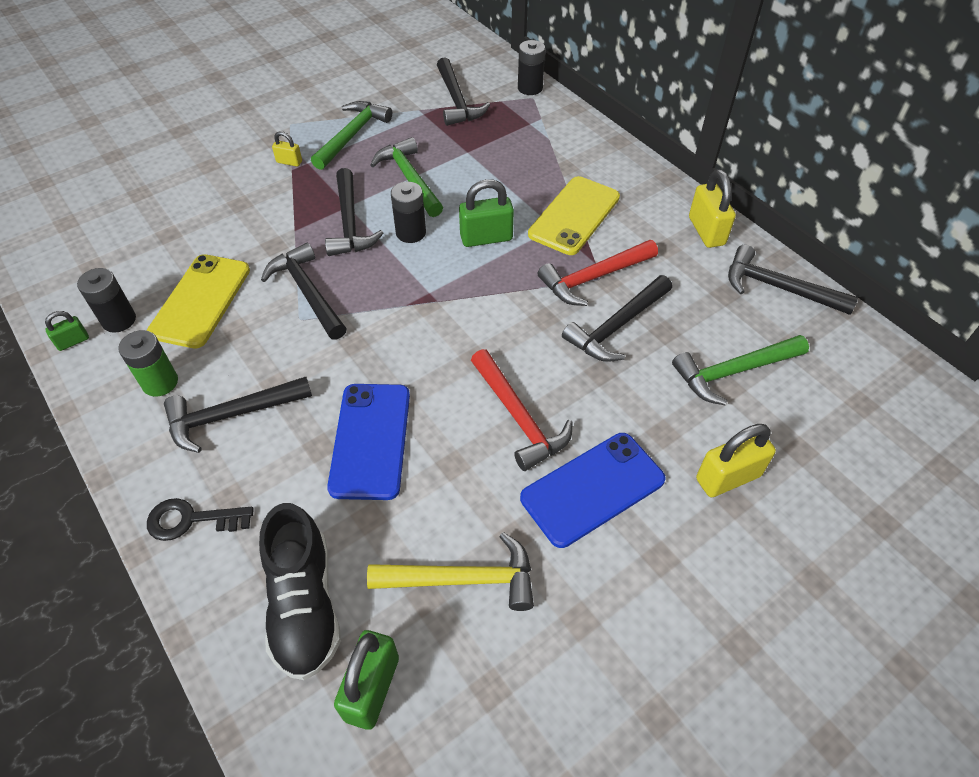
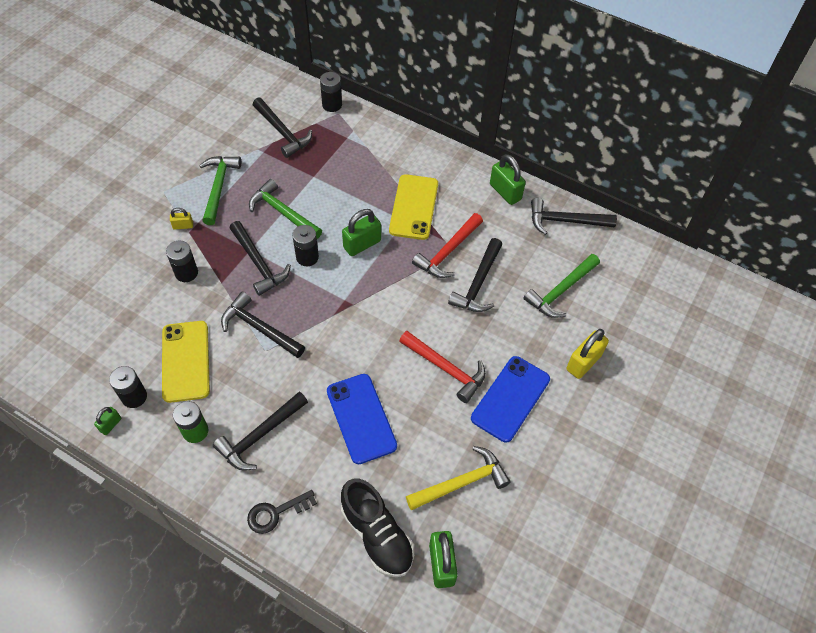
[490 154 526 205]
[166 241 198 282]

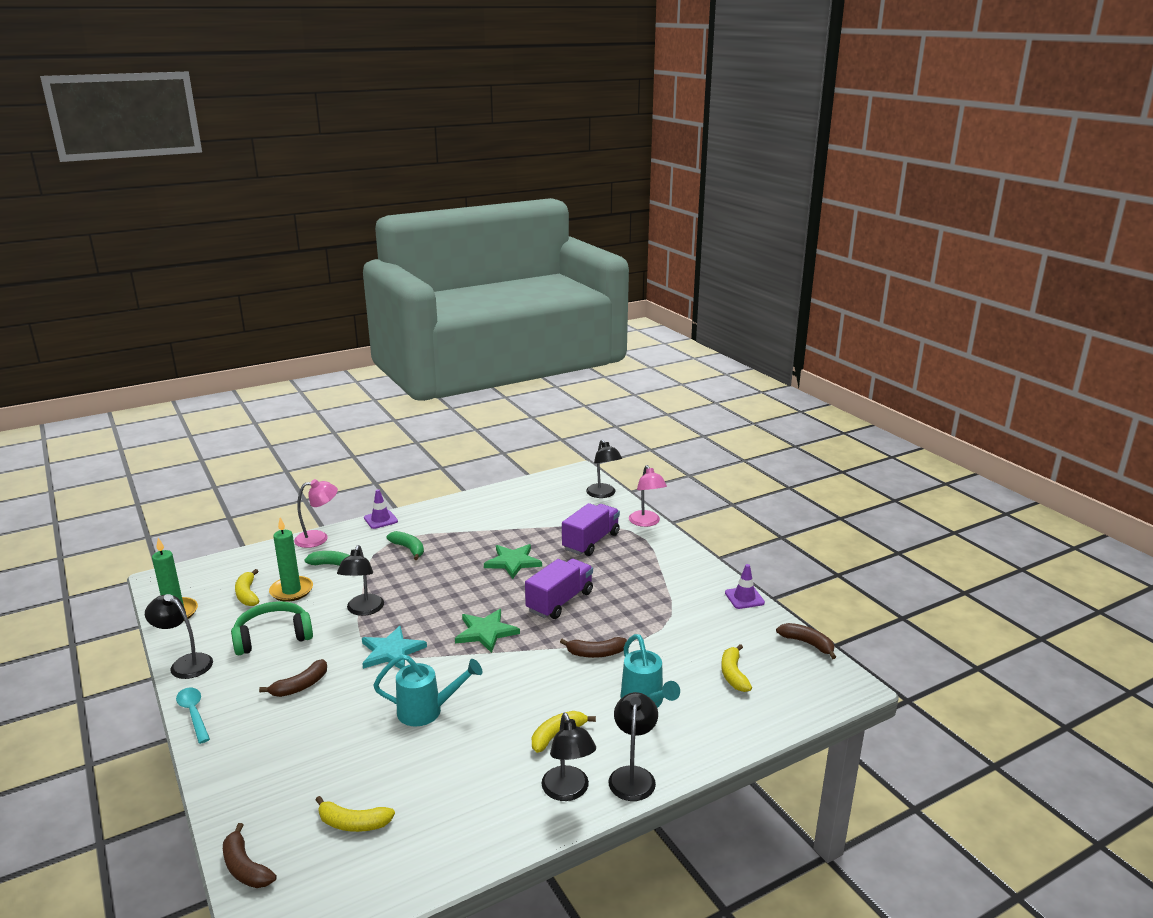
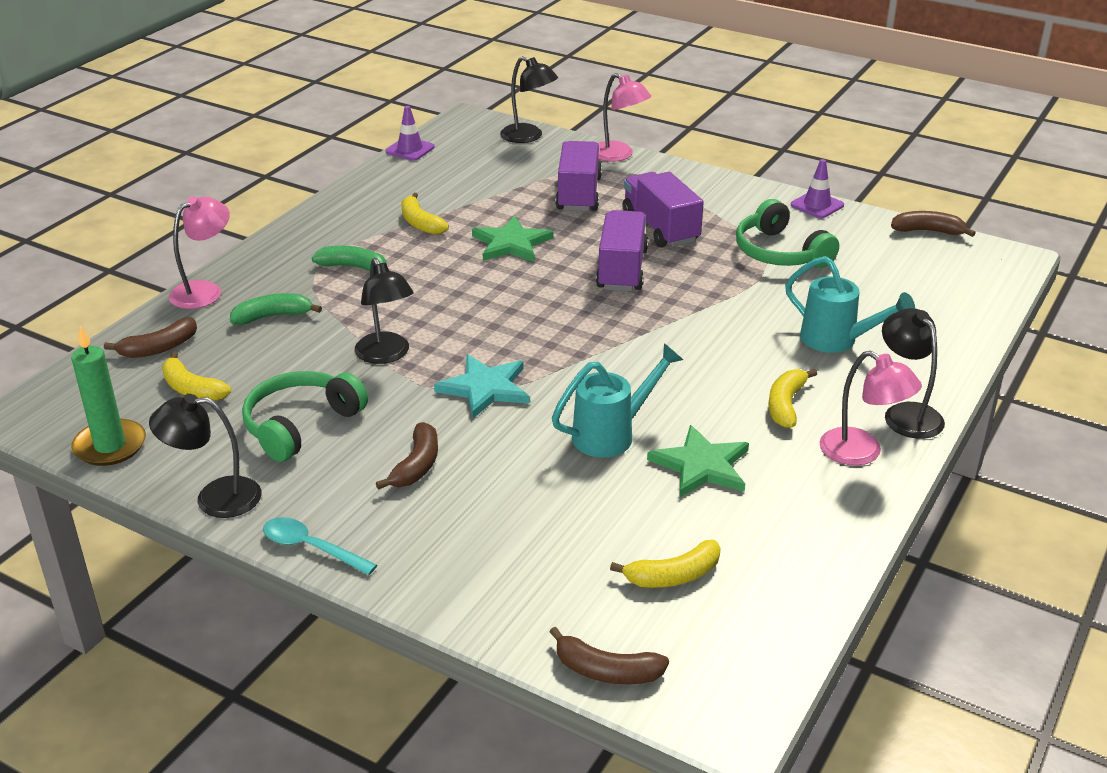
[269 517 313 602] (first image)
[386 106 435 161]
[647 425 749 497]
[820 351 922 466]
[104 317 197 358]
[402 193 449 235]
[622 172 704 247]
[736 199 839 268]

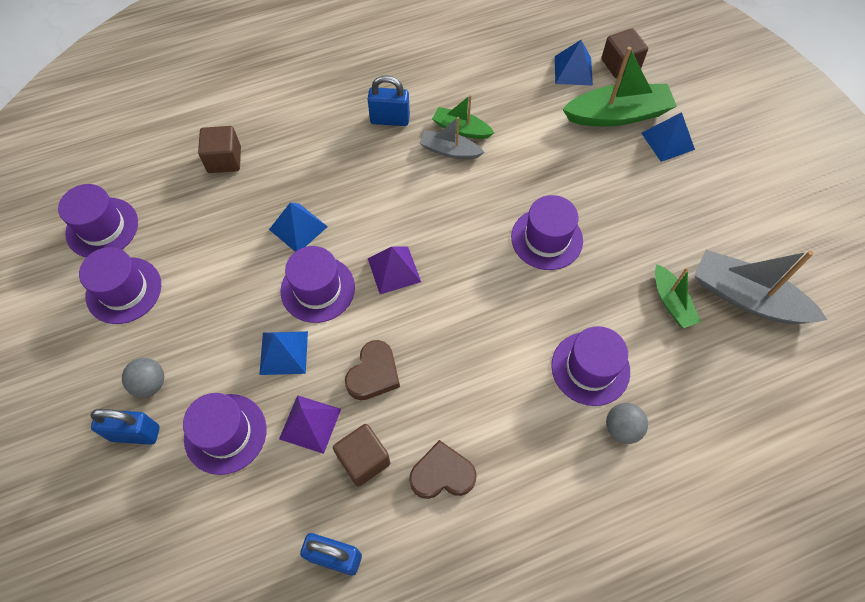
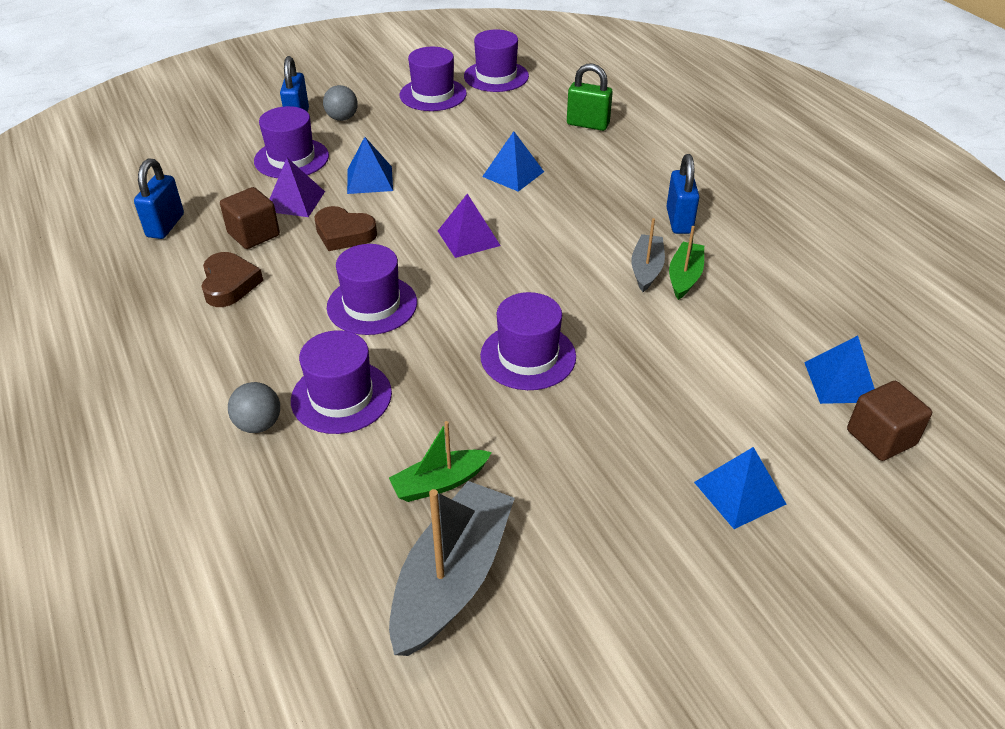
[567 63 613 131]
[327 244 417 335]
[562 47 677 127] (first image)

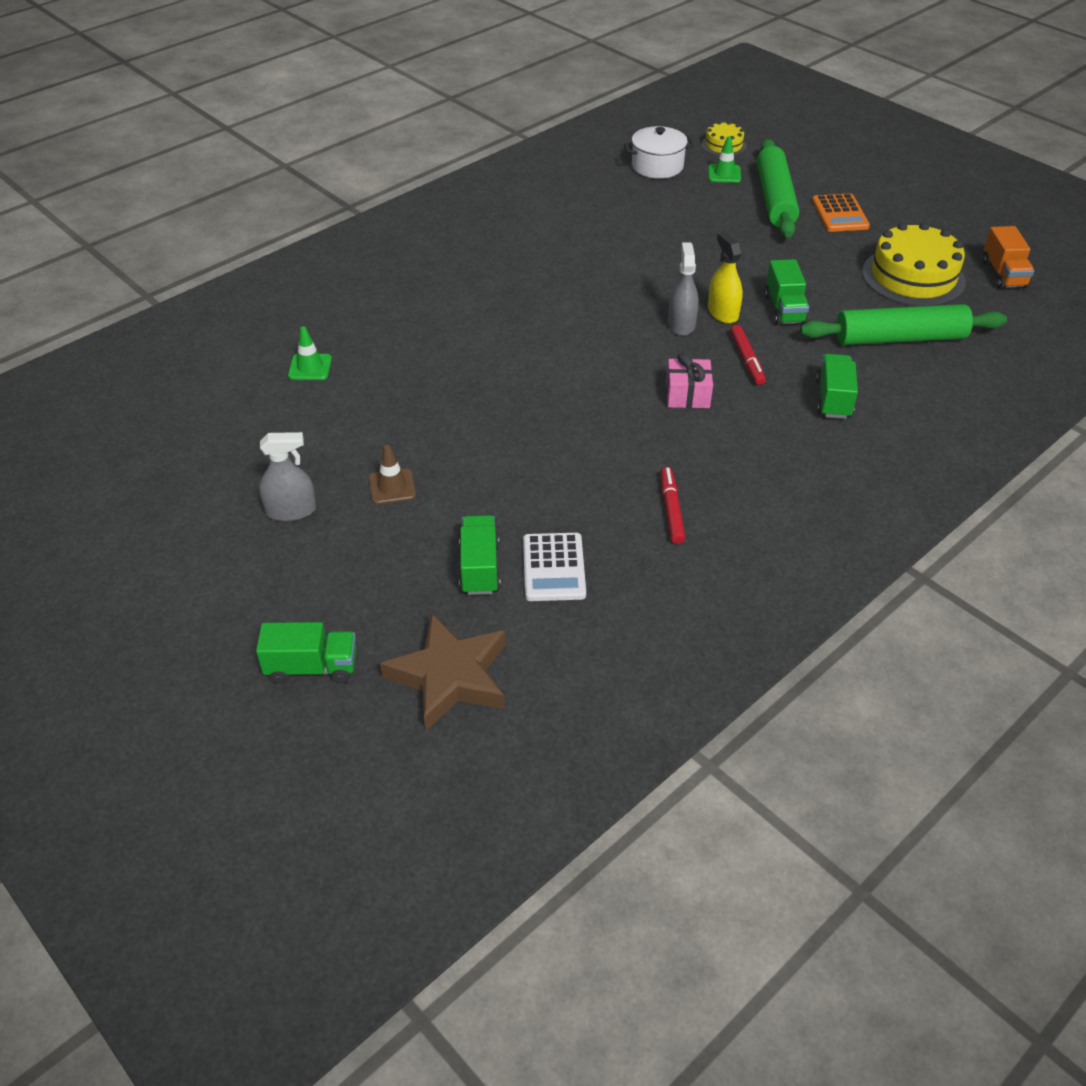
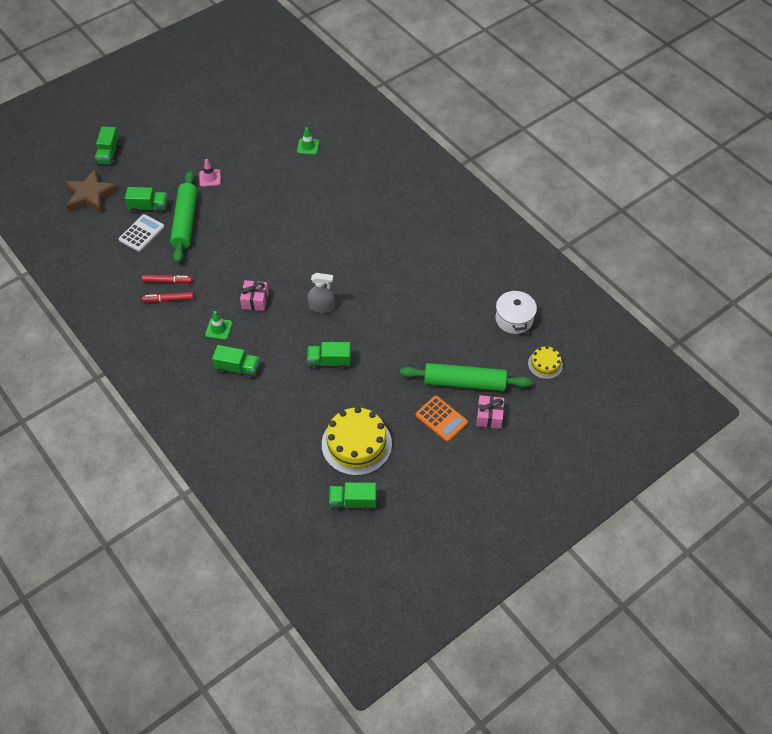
[259 432 316 521] (first image)
[199 159 221 187]
[119 214 164 252]
[205 311 232 340]
[708 232 743 324] (first image)
[142 292 194 302]
[170 171 197 263]
[416 396 468 442]
[329 482 376 512]
[476 395 504 429]

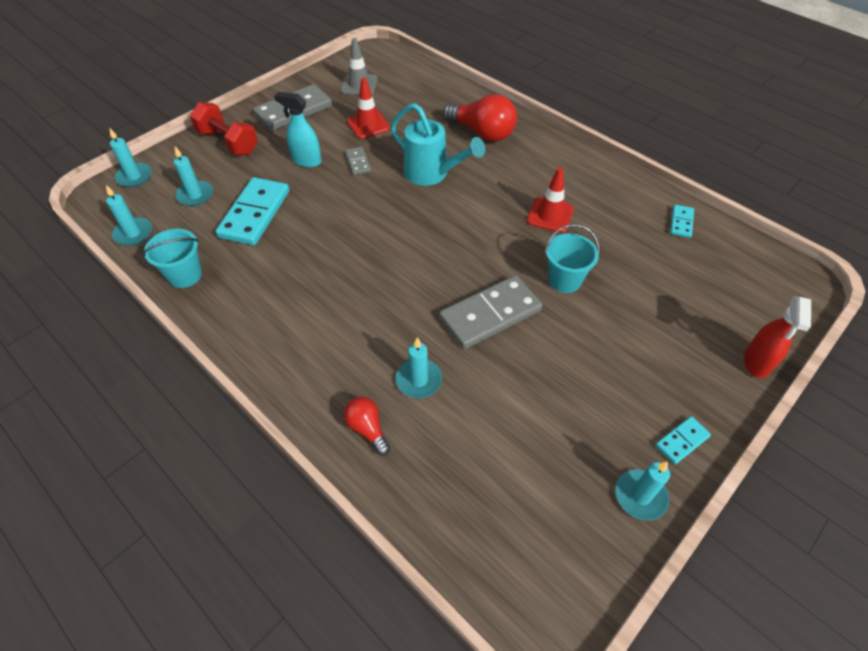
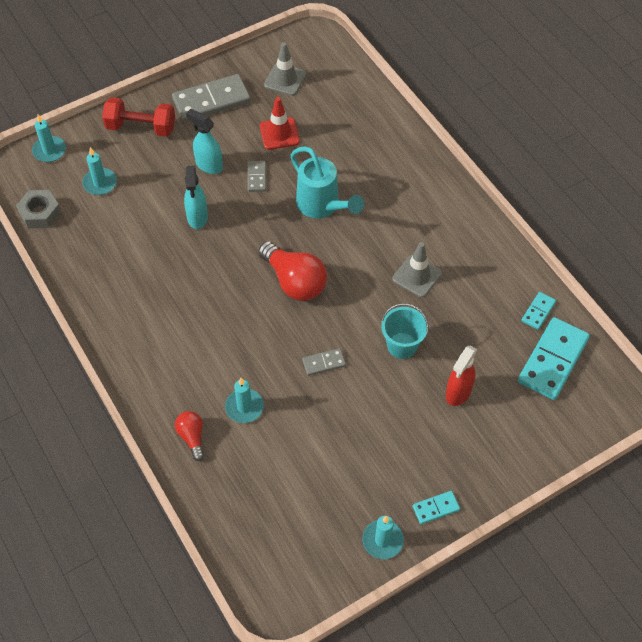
[16 190 61 229]
[142 229 202 288] (first image)
[102 97 175 137]
[518 317 590 400]
[302 348 346 376]
[258 241 327 301]
[392 242 442 297]
[446 346 477 406]
[184 166 208 229]

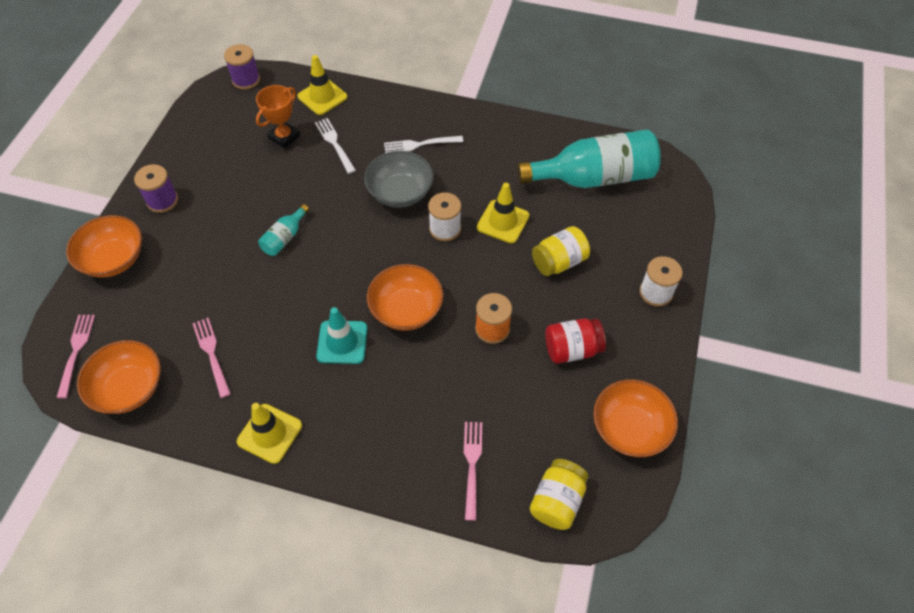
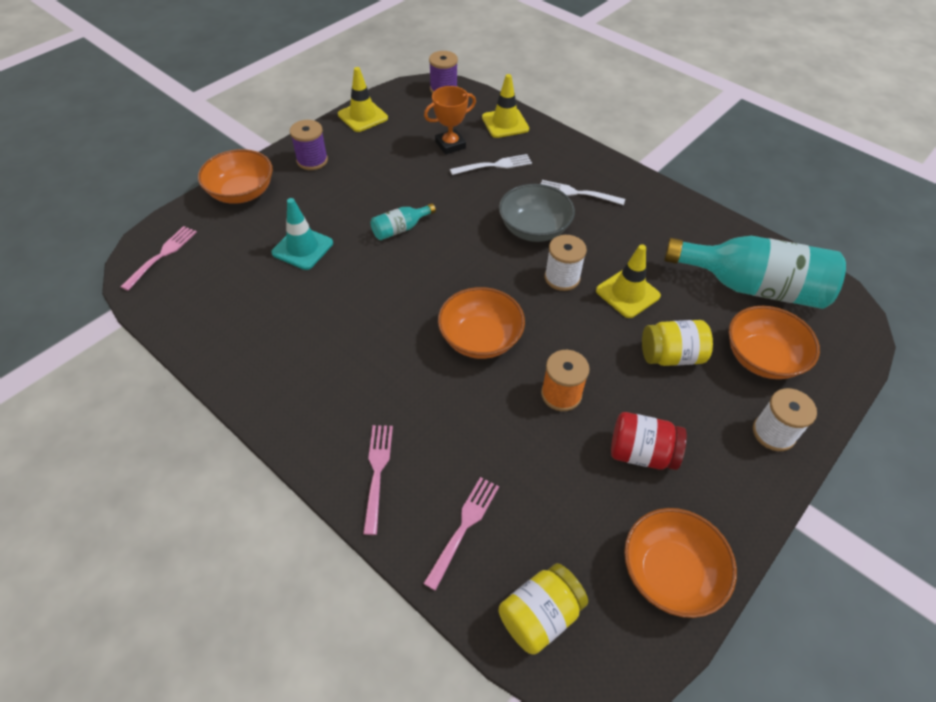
[729 306 820 379]
[363 425 393 535]
[338 67 388 132]
[450 154 532 175]
[271 198 333 270]

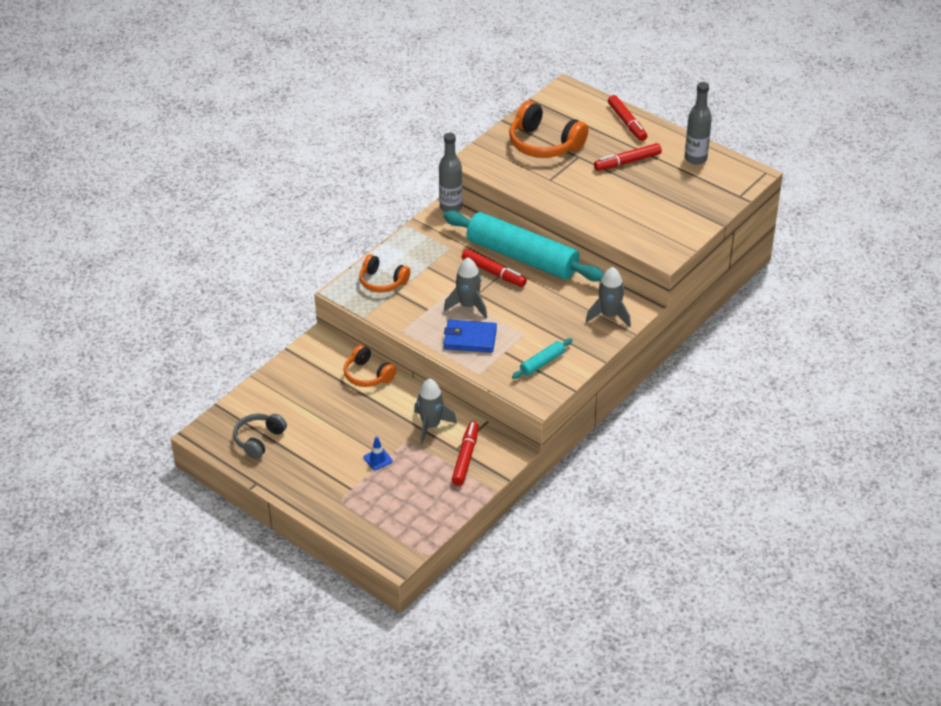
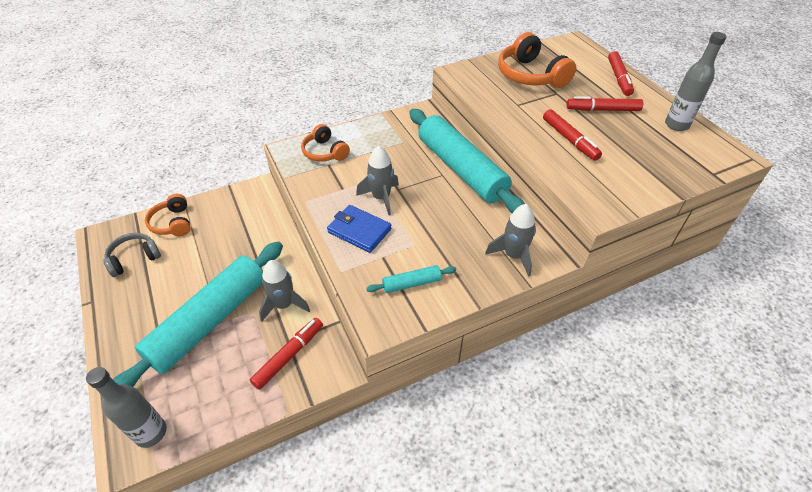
[145 194 191 236]
[113 241 283 387]
[86 367 167 448]
[543 109 602 161]

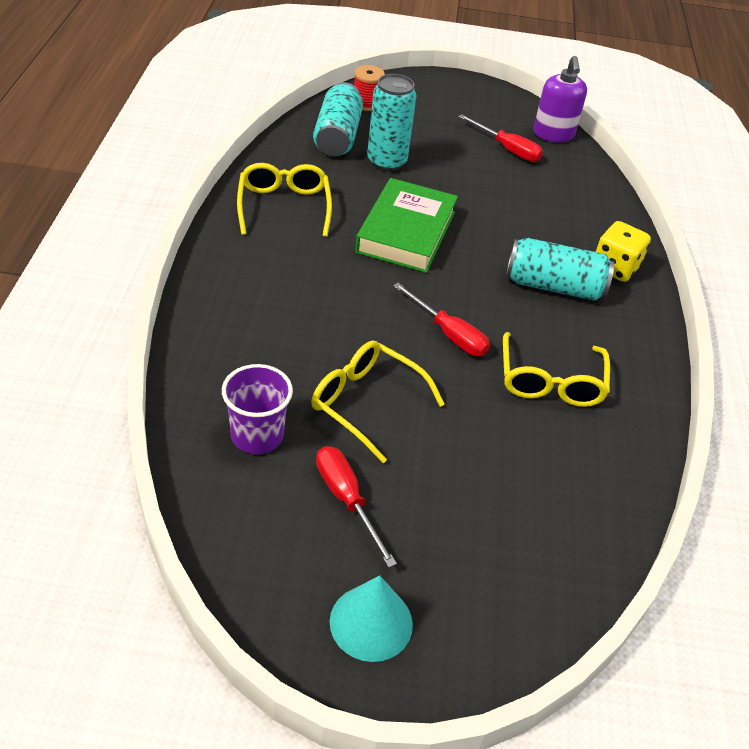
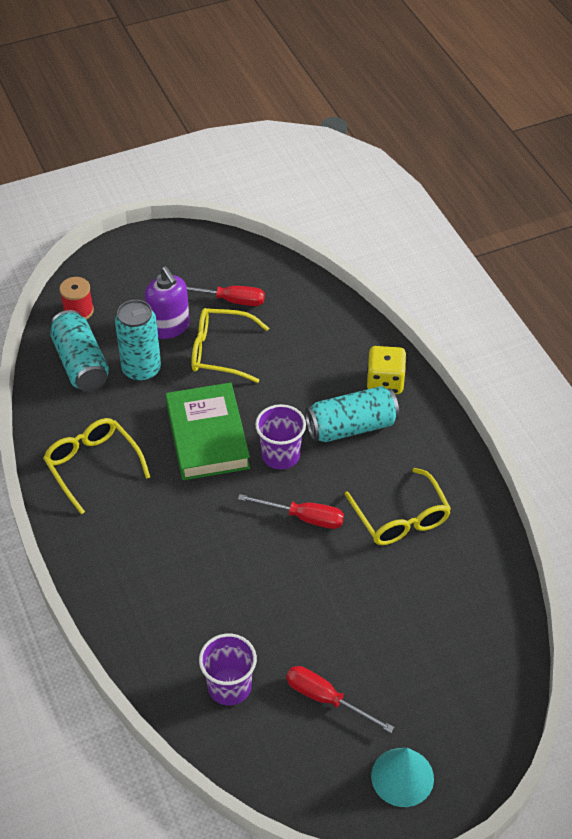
[191 308 269 383]
[145 267 190 339]
[255 404 306 469]

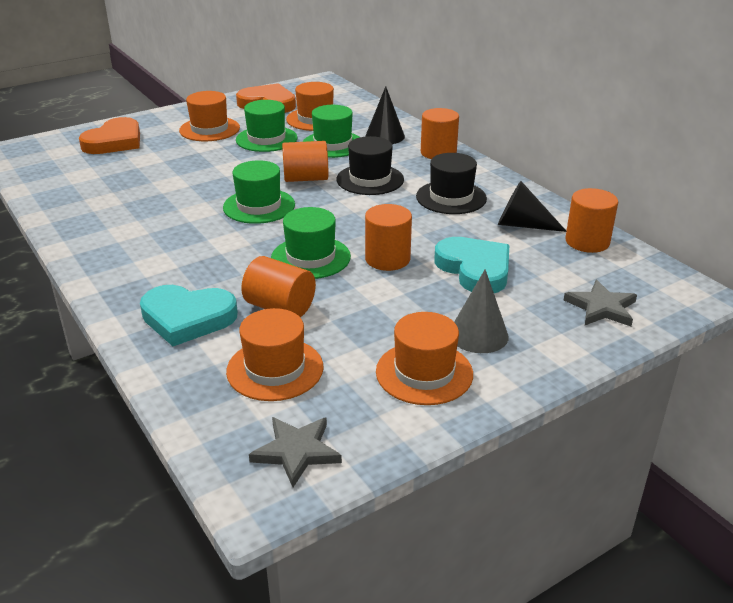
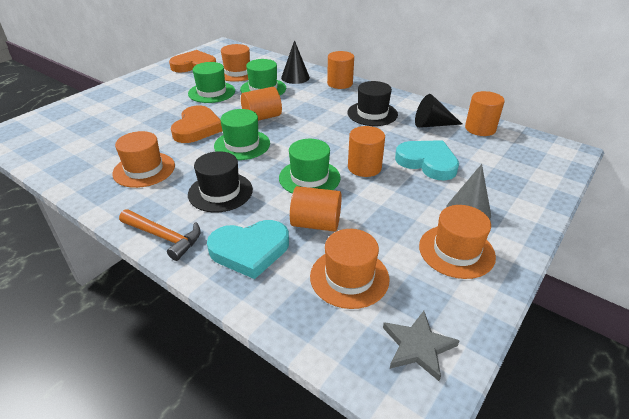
[171 105 222 143]
[112 131 175 188]
[188 151 253 213]
[564 280 637 326] (first image)
[119 209 201 261]

